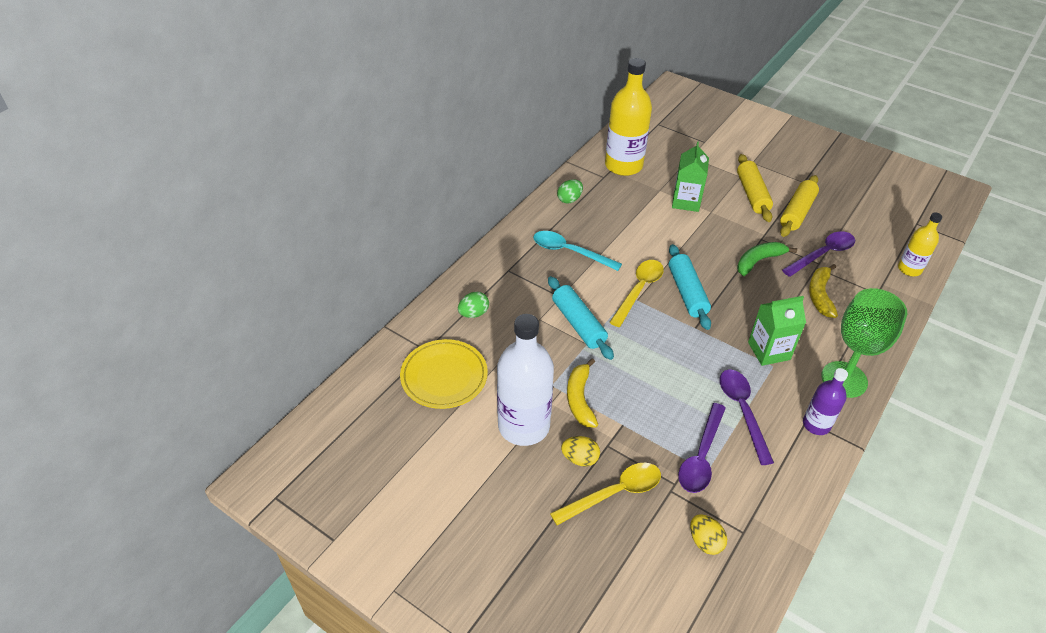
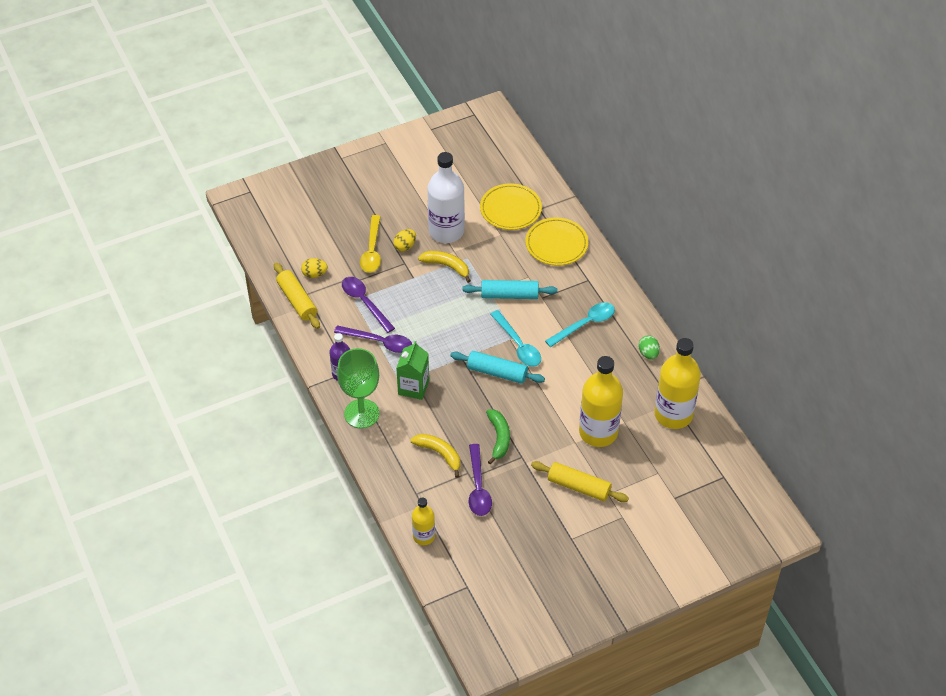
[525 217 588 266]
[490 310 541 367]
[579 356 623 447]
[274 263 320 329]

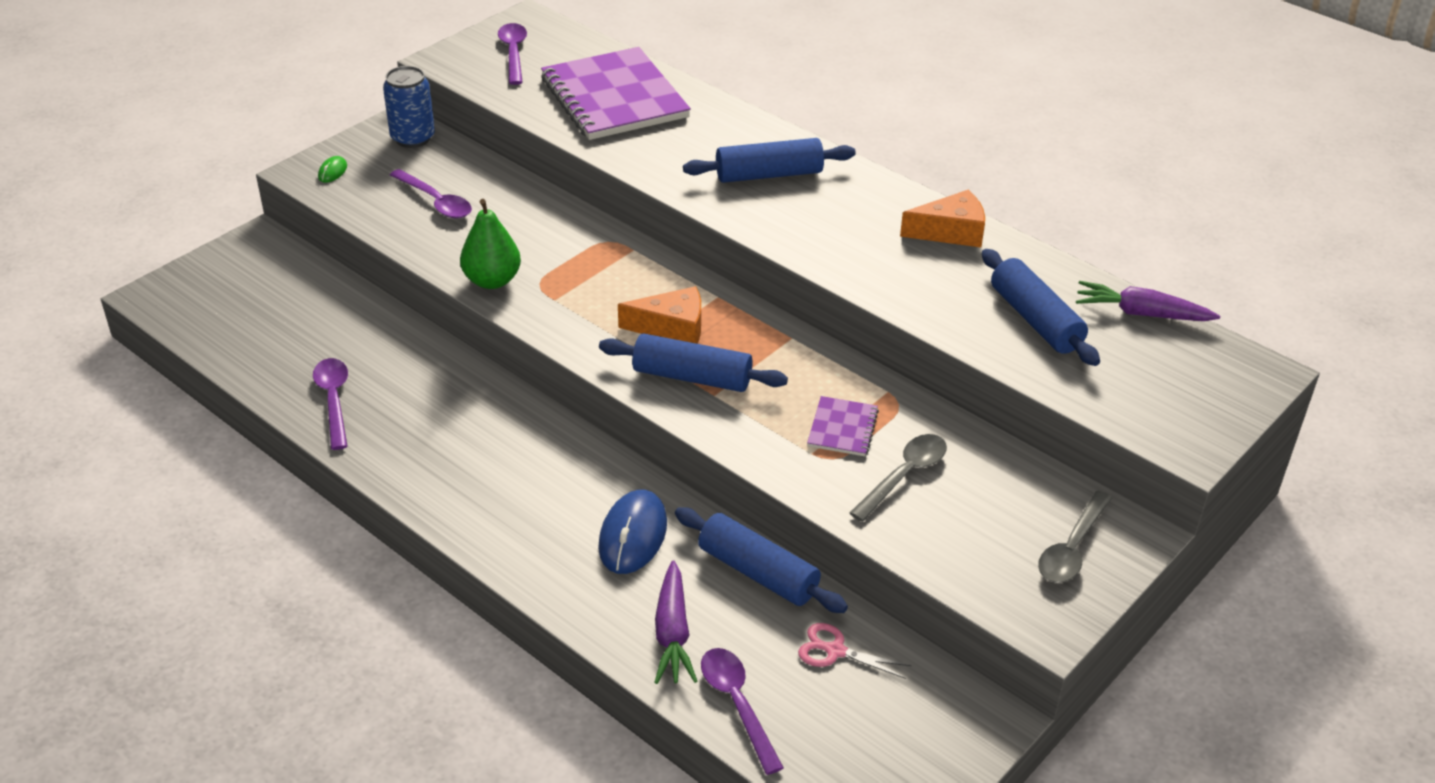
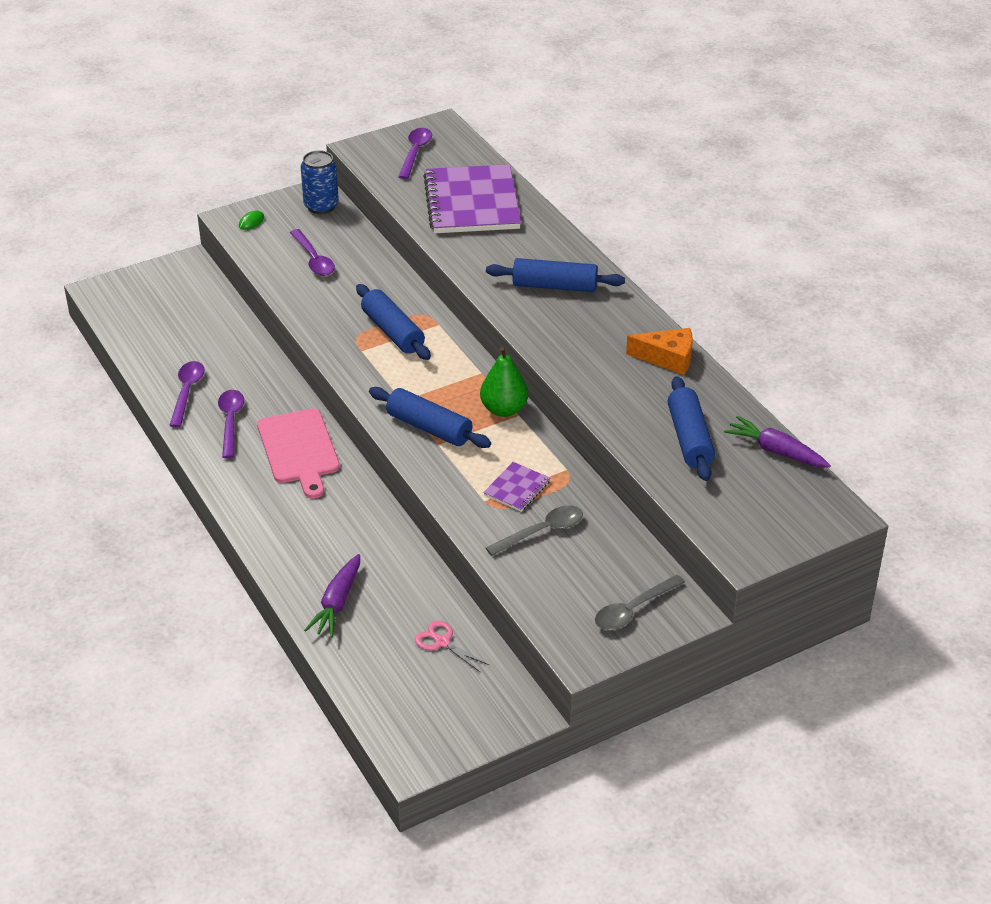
[480 347 528 417]
[598 489 667 574] (first image)
[618 286 701 344] (first image)
[356 284 431 360]
[218 390 244 458]
[257 408 340 499]

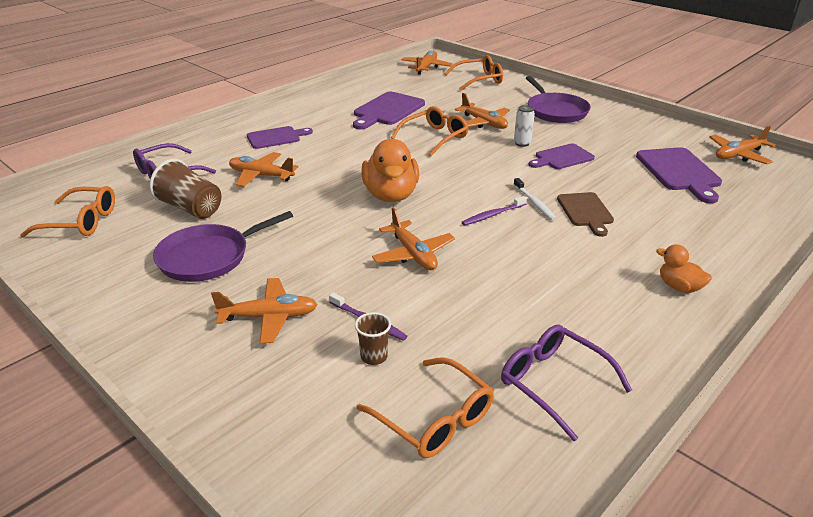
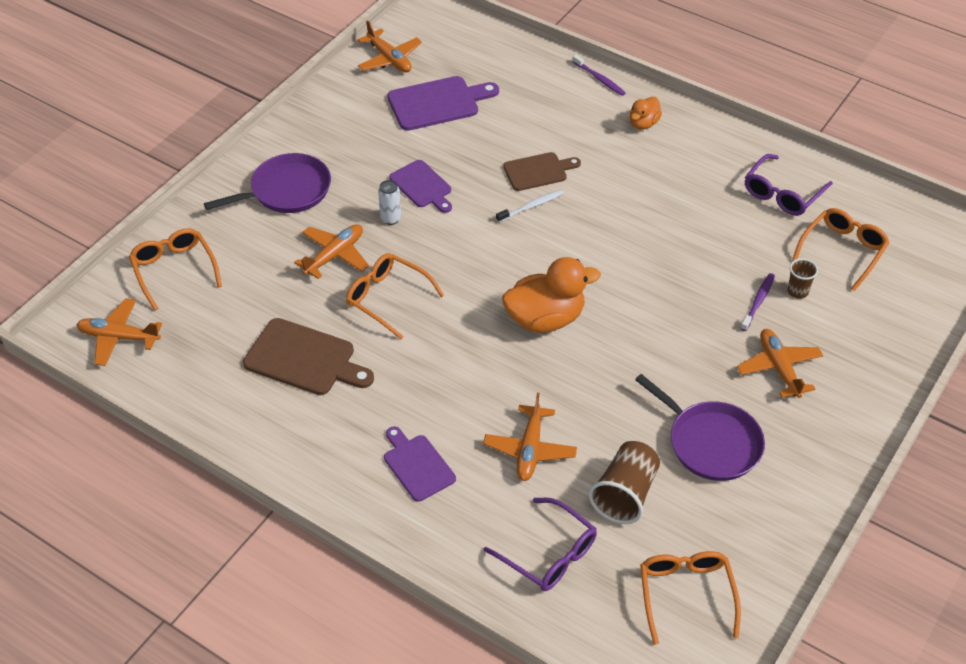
[243 318 374 395]
[372 207 455 270] (first image)
[572 54 626 96]

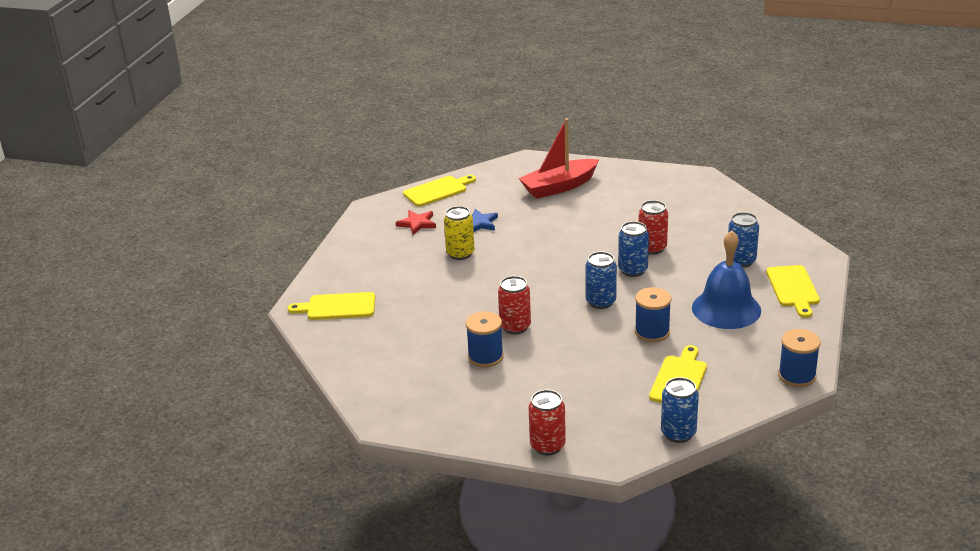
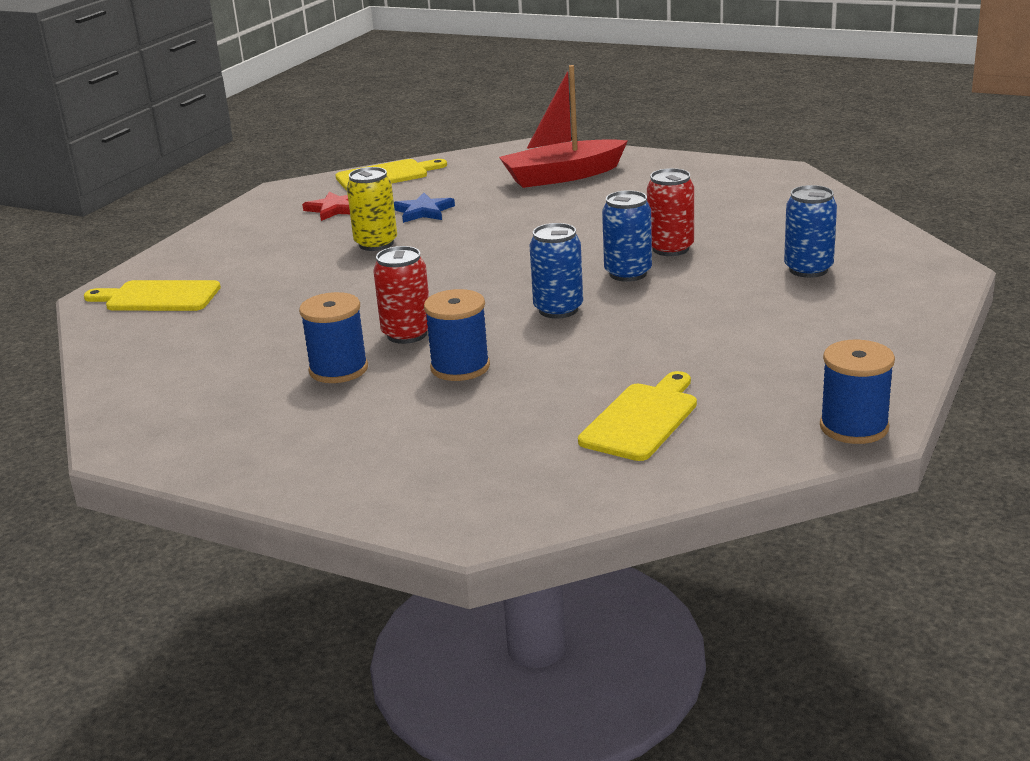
[528 390 566 456] (first image)
[424 289 490 381]
[661 377 699 443] (first image)
[692 230 761 329] (first image)
[766 265 820 318] (first image)

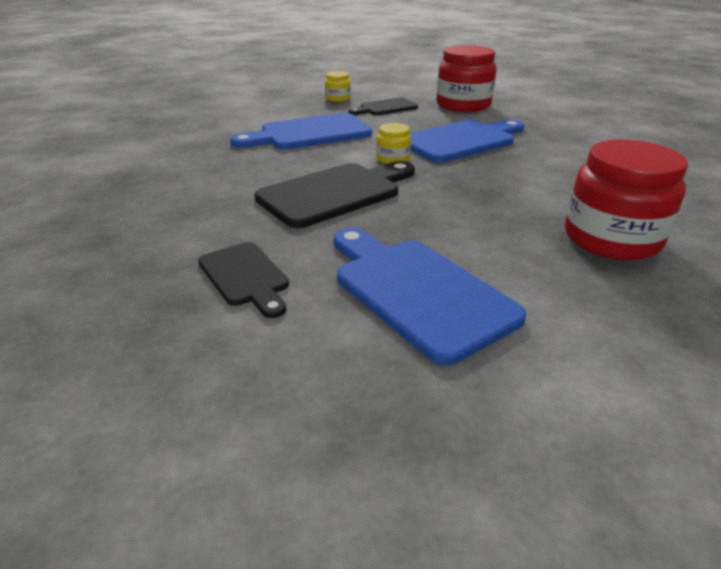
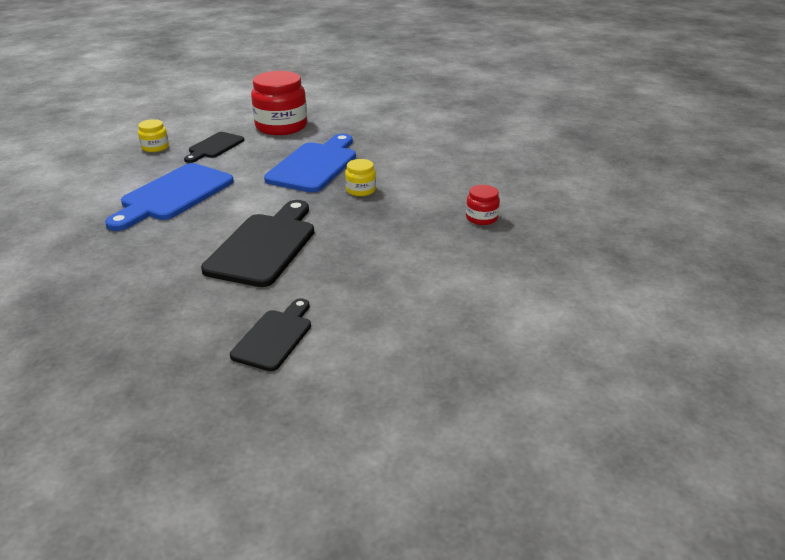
[230 298 311 371]
[333 228 526 365] (first image)
[345 159 376 196]
[466 185 500 225]

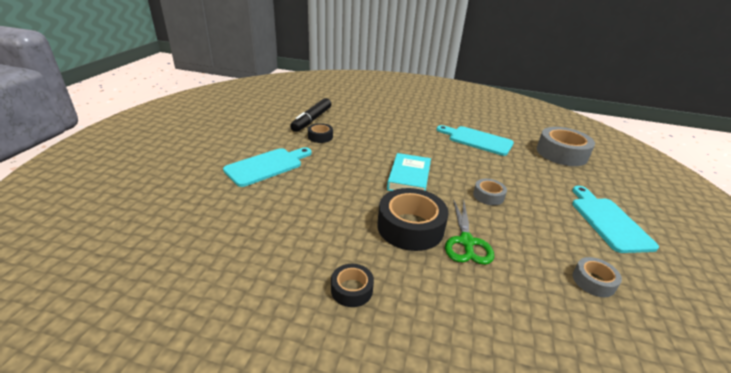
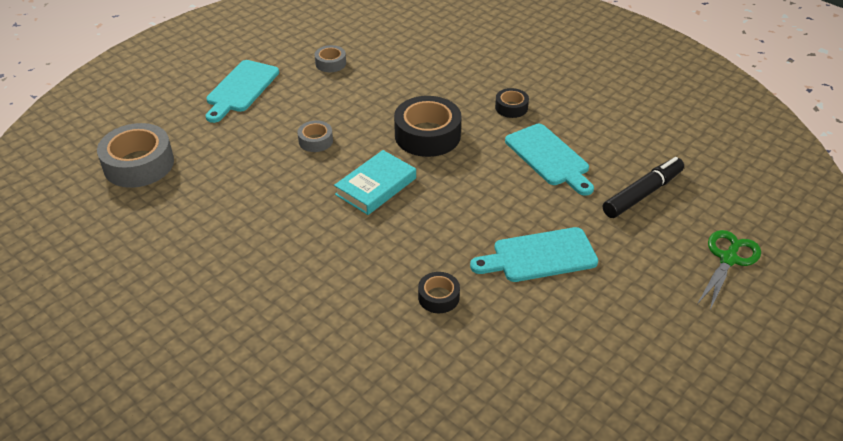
[603 157 684 218]
[505 124 594 196]
[697 230 761 310]

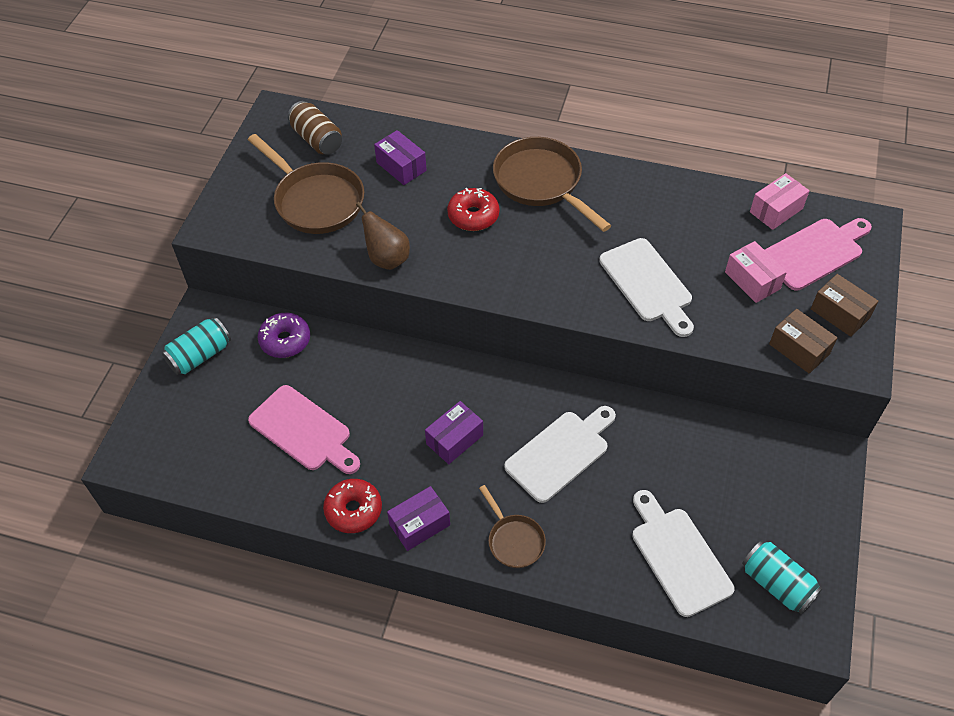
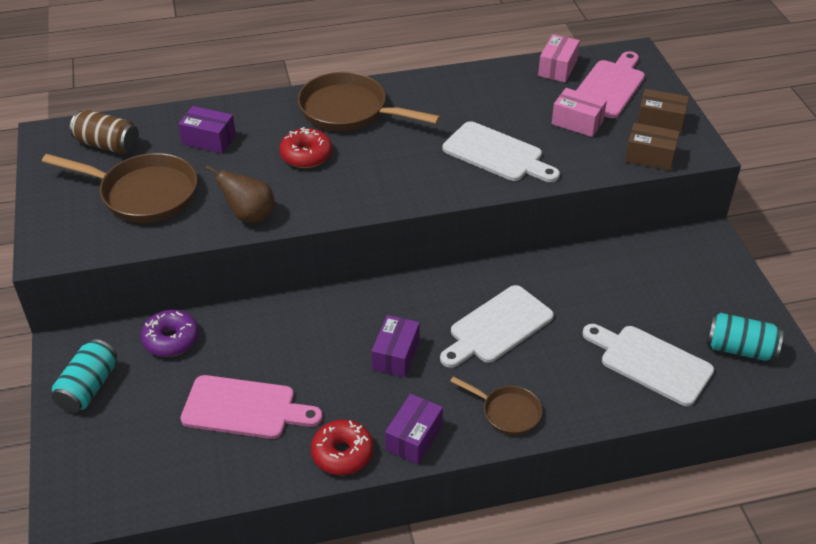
[440 285 554 368]

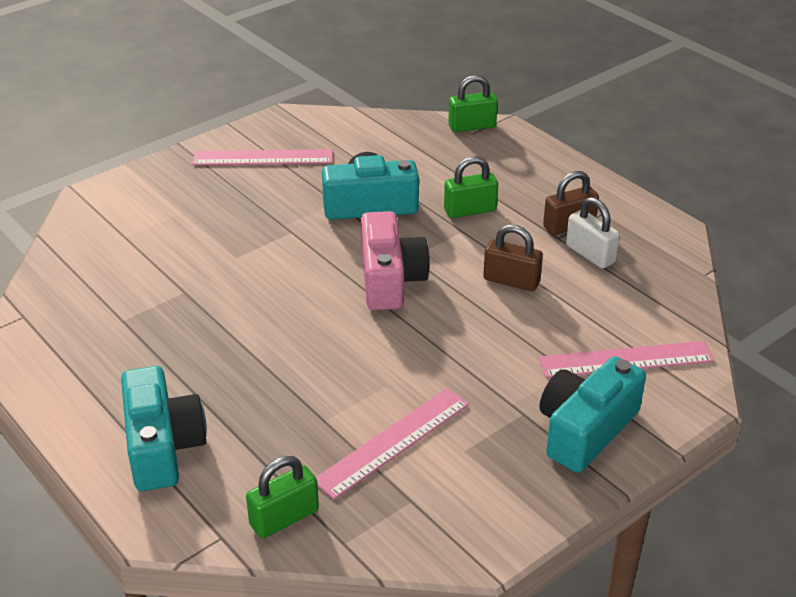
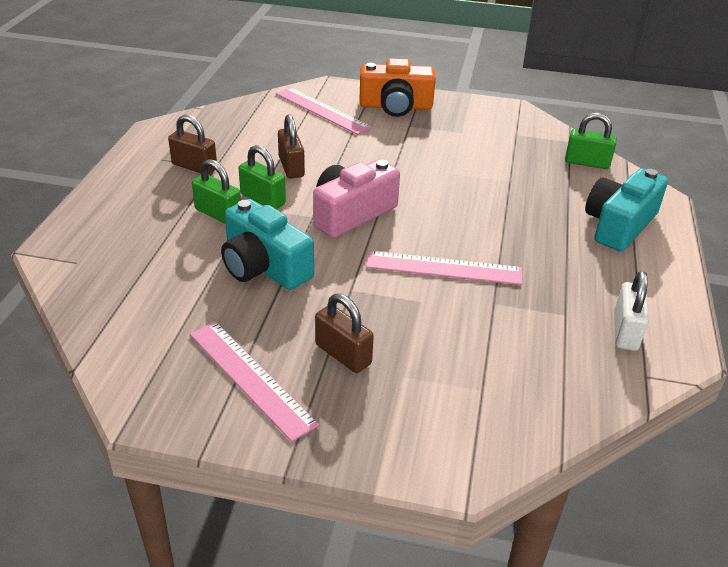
[366 251 523 285]
[239 145 286 209]
[359 58 436 117]
[614 271 648 351]
[315 293 374 373]

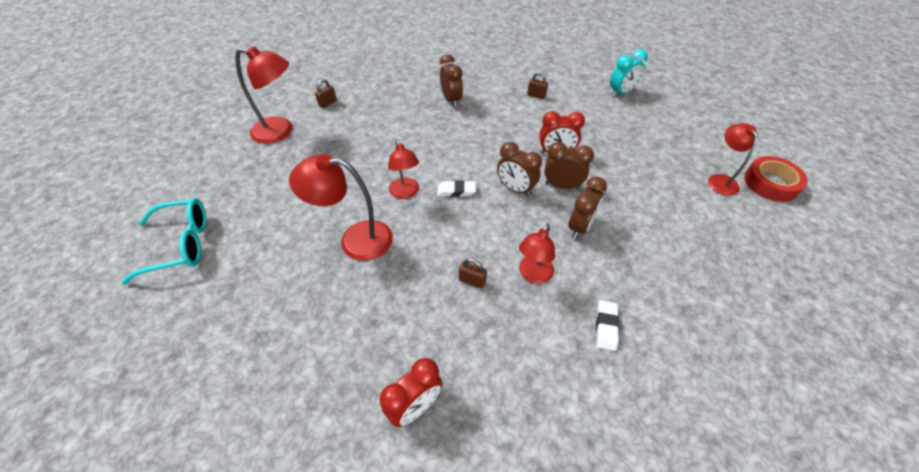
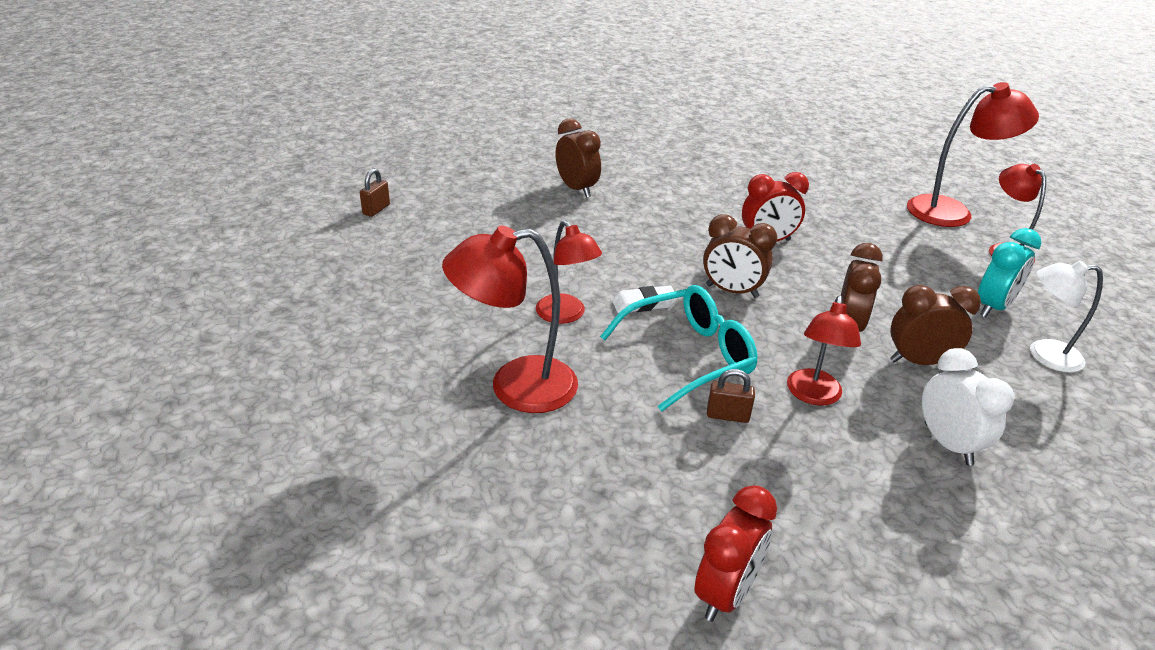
[600 285 757 411]
[907 82 1039 227]
[527 72 548 99] (first image)
[890 285 981 365]
[922 348 1014 465]
[978 228 1041 317]
[744 156 808 202] (first image)
[1030 260 1103 372]

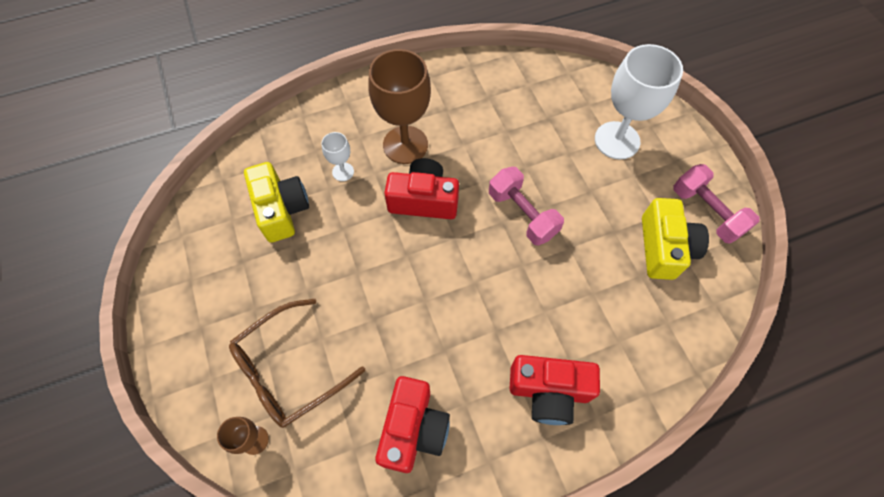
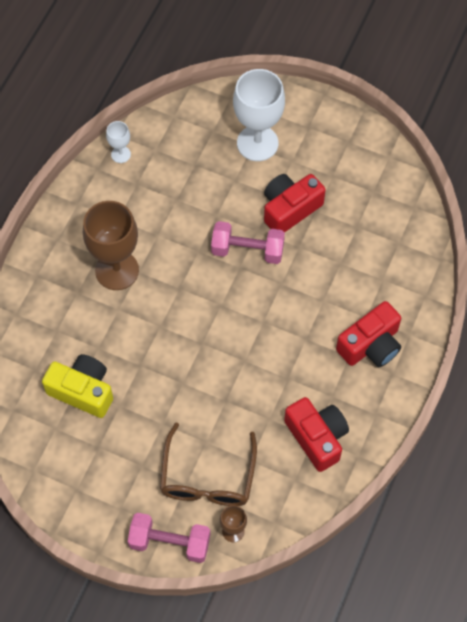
[106 121 131 163]
[264 174 326 233]
[642 198 709 280] (first image)
[128 513 210 563]

